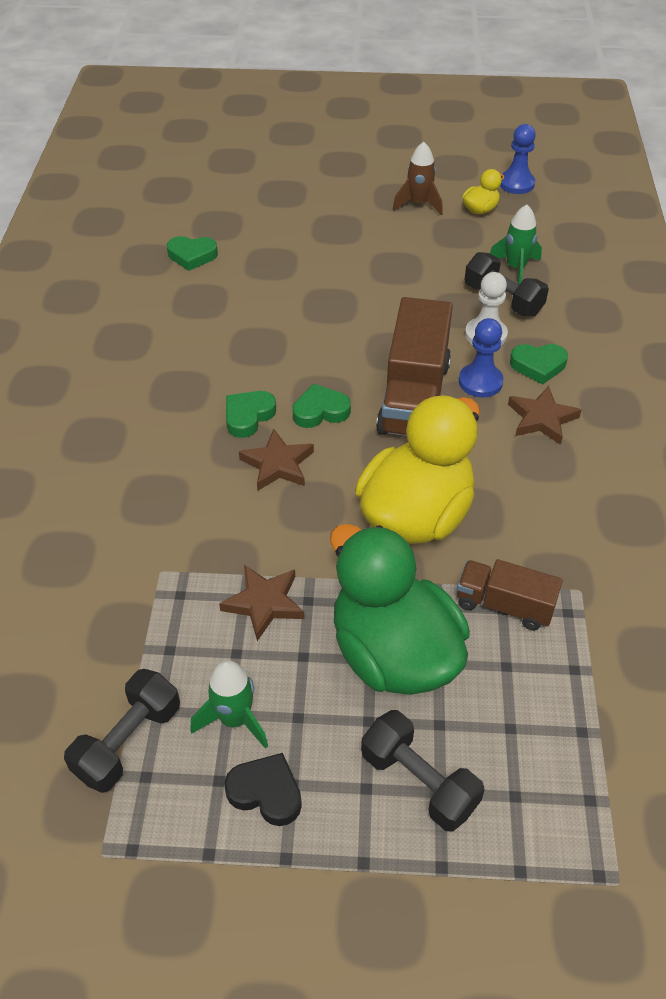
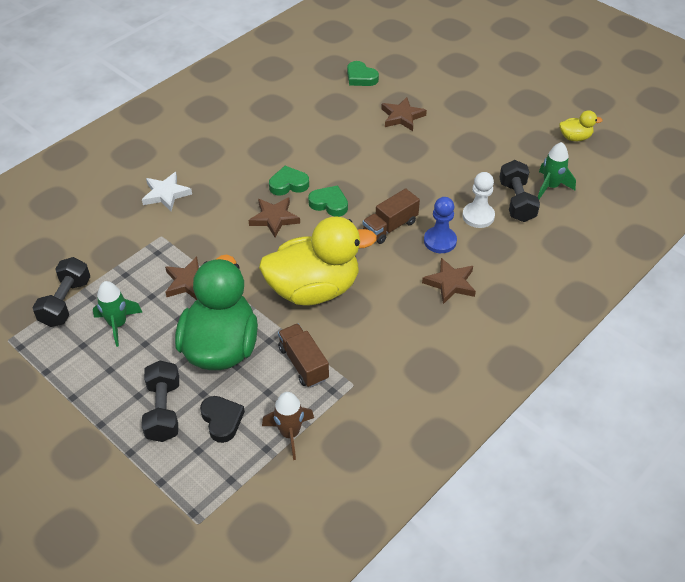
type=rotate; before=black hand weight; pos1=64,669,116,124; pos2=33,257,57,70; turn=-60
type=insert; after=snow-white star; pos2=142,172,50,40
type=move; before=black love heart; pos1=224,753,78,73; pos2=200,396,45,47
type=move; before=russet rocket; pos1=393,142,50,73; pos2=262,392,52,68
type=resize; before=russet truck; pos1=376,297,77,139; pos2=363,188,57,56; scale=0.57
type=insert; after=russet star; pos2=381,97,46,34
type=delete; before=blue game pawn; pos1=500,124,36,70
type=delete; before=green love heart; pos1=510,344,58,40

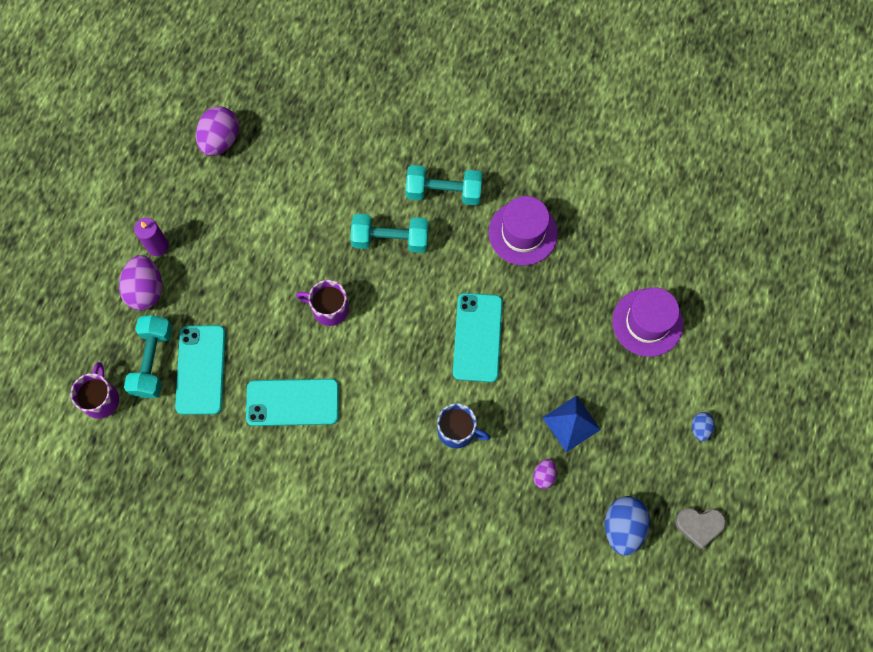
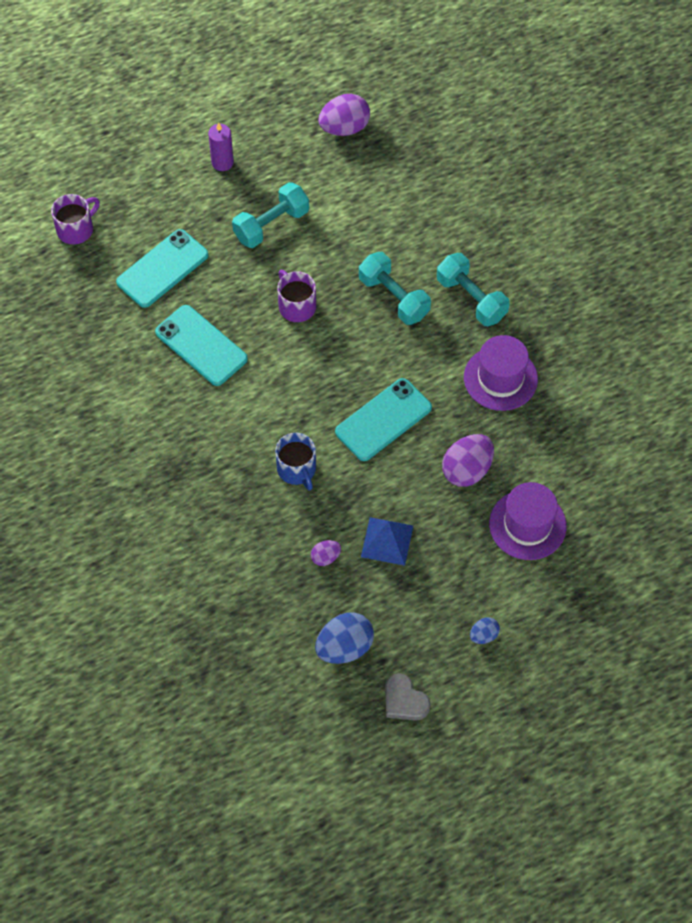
type=move; before=aqua hand weight; pos1=124,315,49,83; pos2=232,182,77,66
type=move; before=purple toy egg; pos1=119,255,43,55; pos2=442,434,52,53

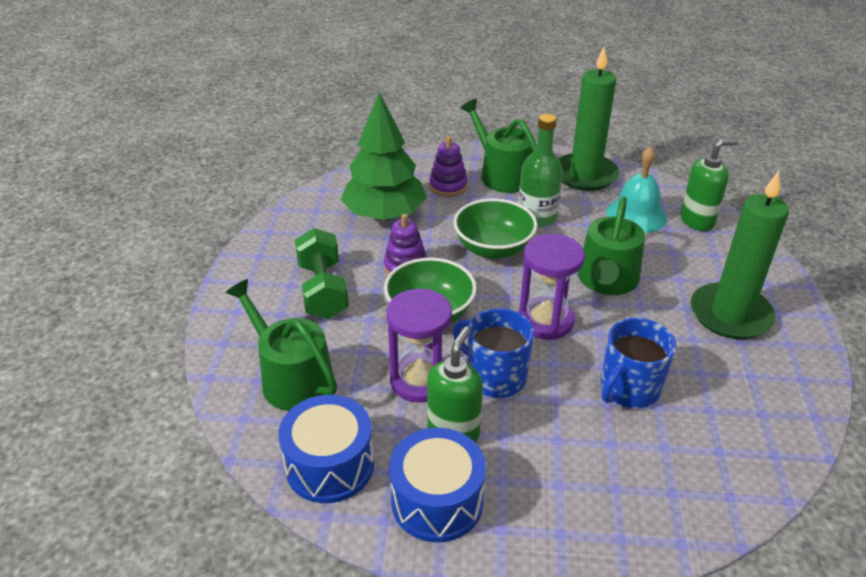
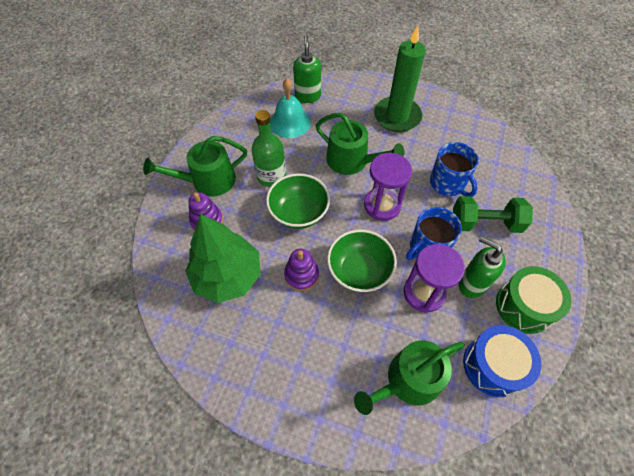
type=move; before=green hand weight; pos1=295,228,54,91; pos2=453,196,80,37
type=recolor; before=blue toy drum; after=green toy drum; pos1=389,428,97,114; pos2=496,266,76,68
type=delete; before=green pillar candle; pos1=559,47,60,144

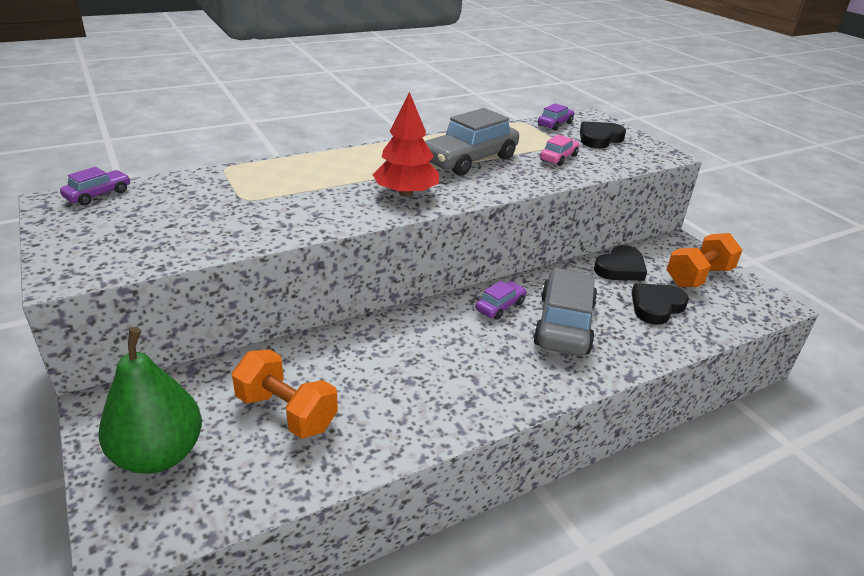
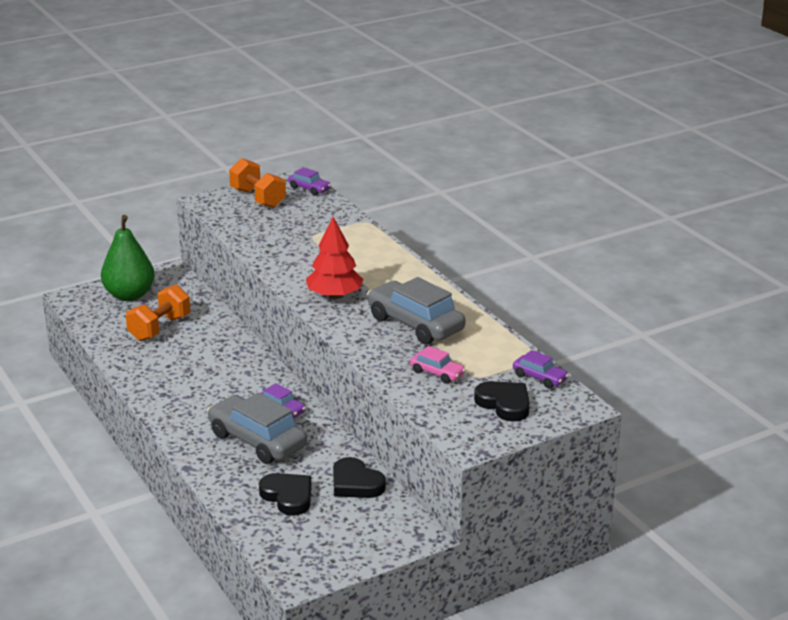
type=rotate; before=ash-grey car; pos1=533,268,65,88; pos2=207,393,100,71; turn=-150
type=move; before=orange-coloured hand weight; pos1=666,233,76,54; pos2=229,158,57,50

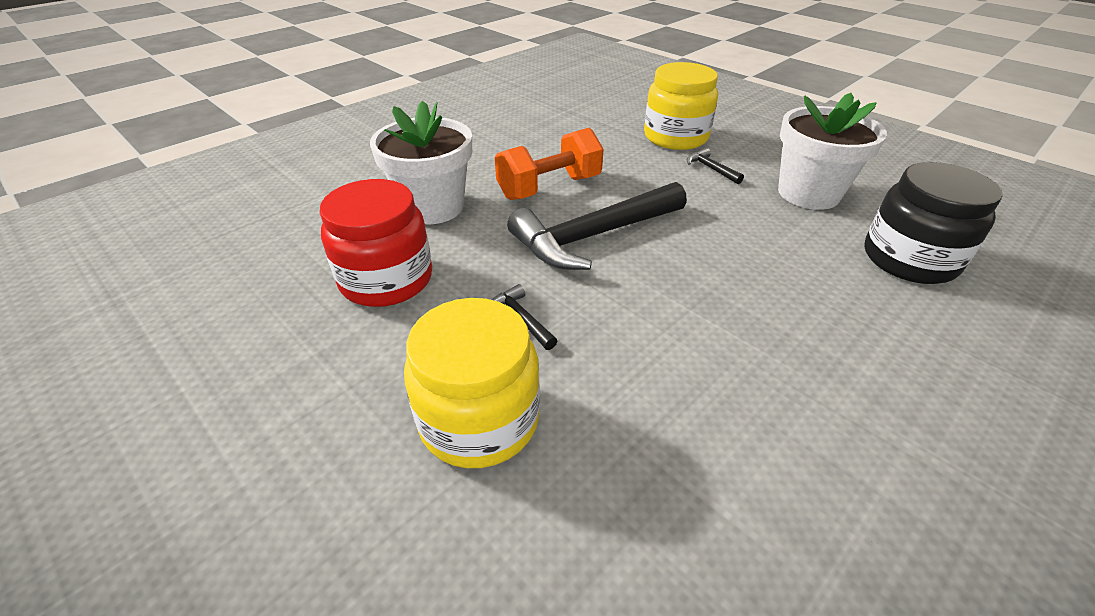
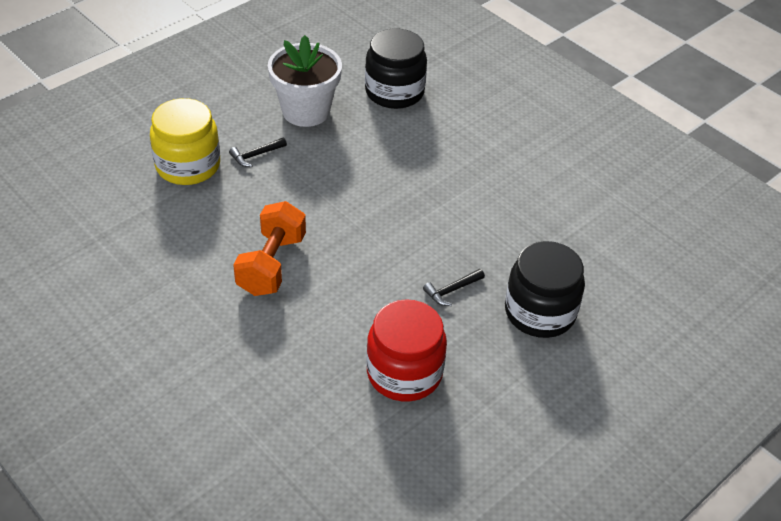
type=rotate; before=orange-coloured hand weight; pos1=495,128,109,72; pos2=233,201,73,95; turn=45
type=recolor; before=bright yellow preserve jar; after=black preserve jar; pos1=404,298,136,170; pos2=505,241,80,97
type=delete; before=snow-white potted plant; pos1=370,101,102,123
type=delete; before=black hammer; pos1=507,182,180,88

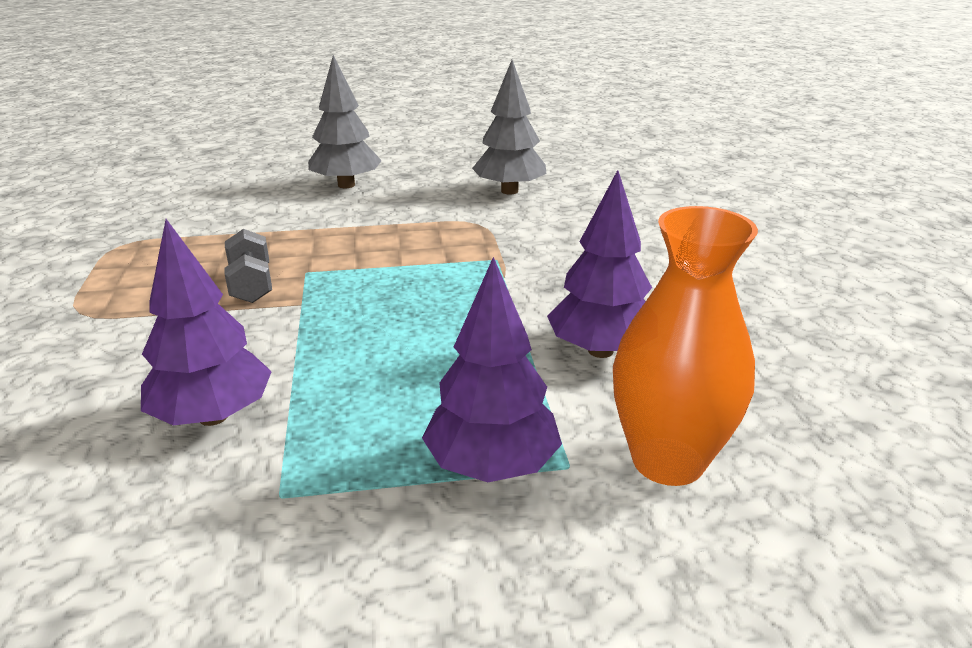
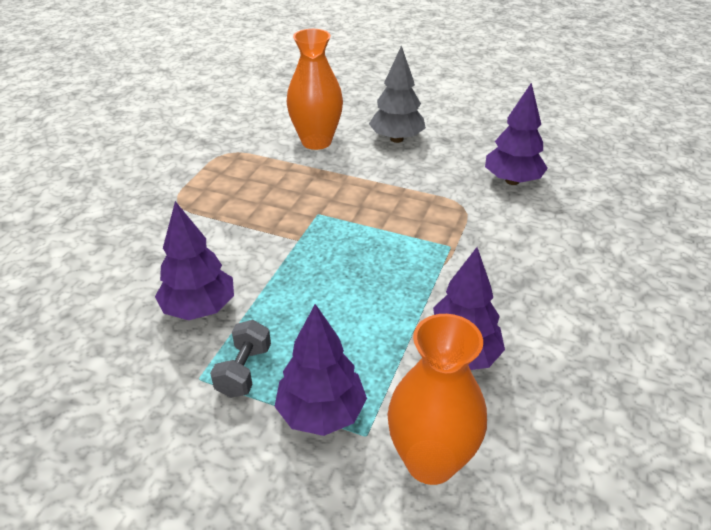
type=move; before=ash-grey hand weight; pos1=225,229,47,74; pos2=210,320,61,78
type=insert; after=orange-coloured vase; pos2=287,29,56,121
type=recolor; before=ash-grey toy tree; after=purple toy tree; pos1=472,60,74,135; pos2=485,82,63,103

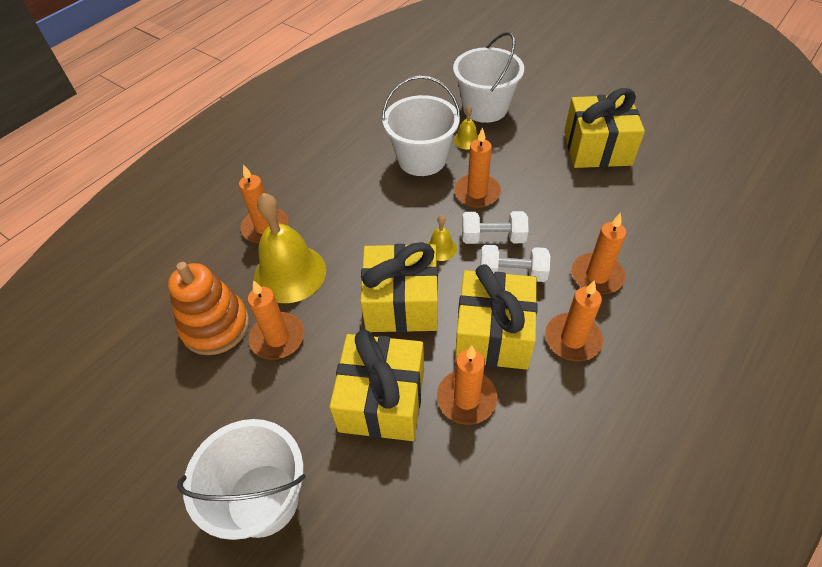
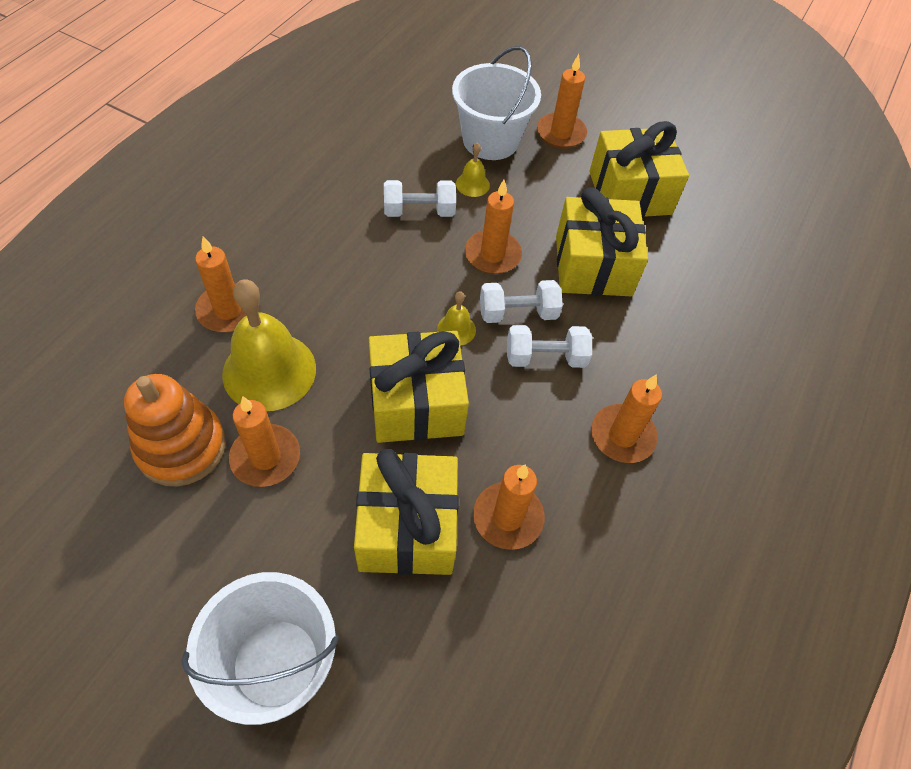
type=replace; before=snow-white bucket; after=snow-white hand weight; pos1=382,76,79,100; pos2=384,180,72,37
type=move; before=orange-coloured pillar candle; pos1=572,213,54,81; pos2=537,54,50,94
type=move; before=bright yellow present; pos1=455,264,83,106; pos2=556,187,92,109

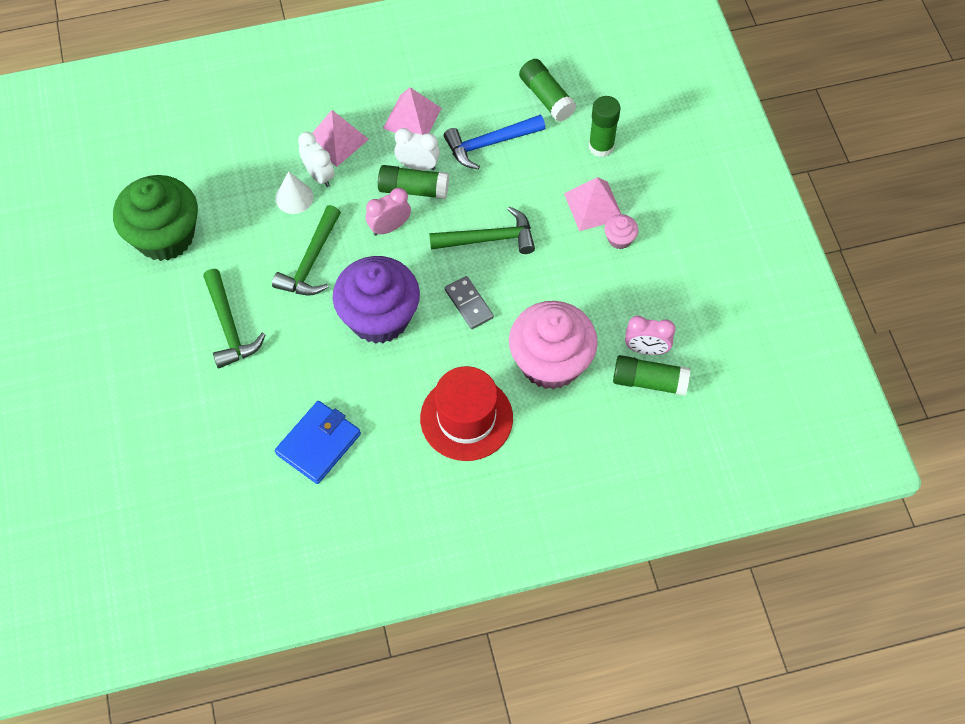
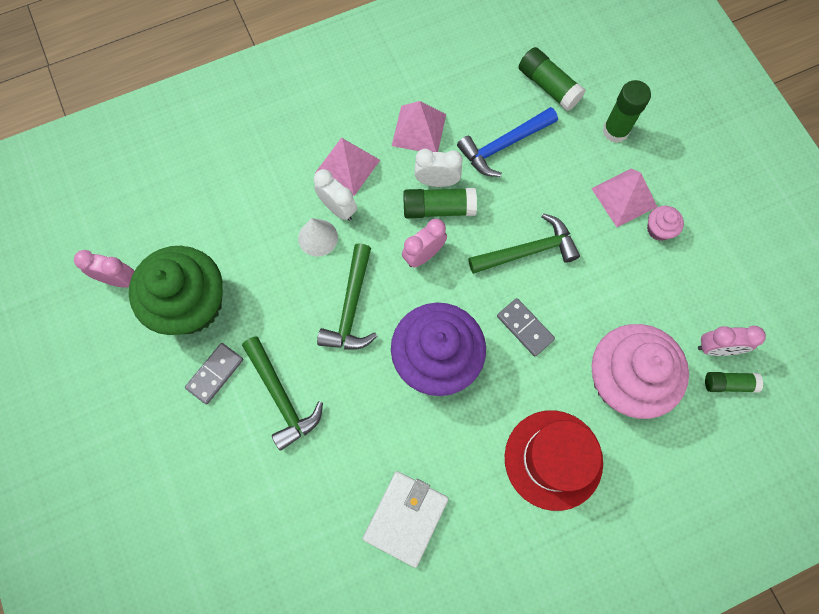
type=insert; after=rose-pink clock; pos2=74,250,61,38
type=insert; after=ash-grey domino piece; pos2=185,343,58,61
type=recolor; before=blue card wallet; after=snow-white card wallet; pos1=275,401,86,83; pos2=363,471,86,97
type=resize; before=green glue; pos1=613,355,78,41; pos2=705,372,58,21; scale=0.65

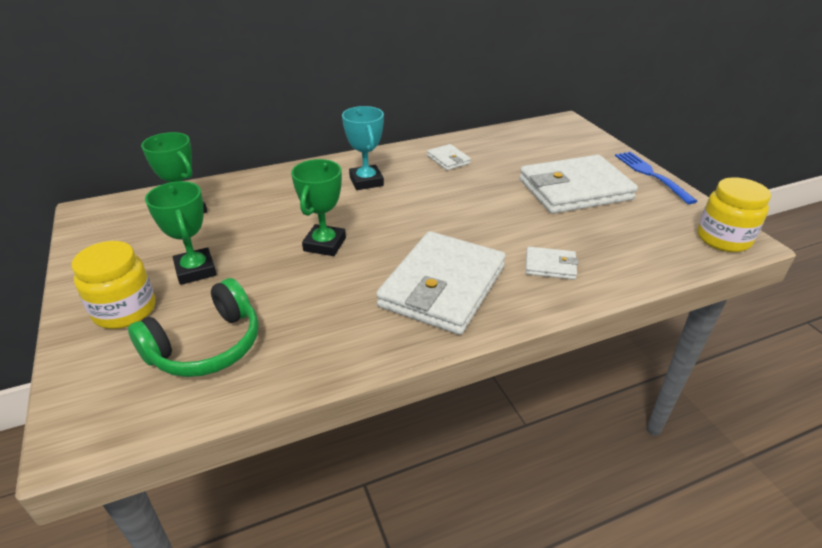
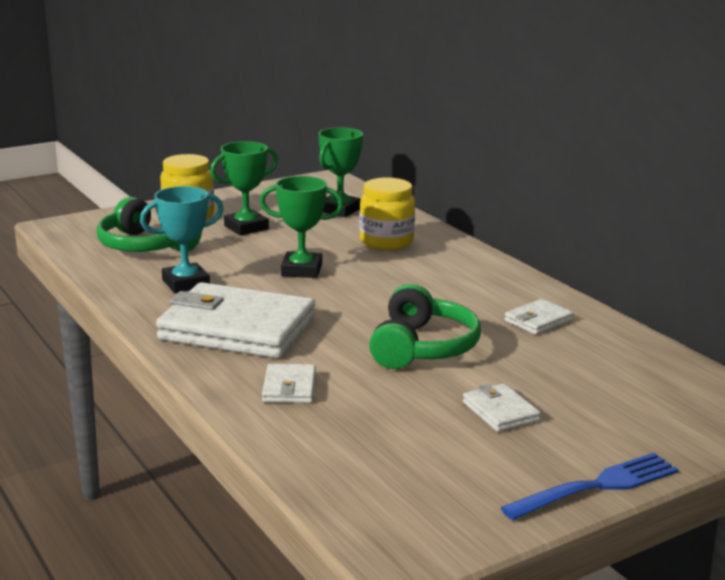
type=move; before=aqua trophy; pos1=342,106,42,84; pos2=140,186,84,107
type=move; before=bright yellow preserve jar; pos1=697,177,74,75; pos2=359,177,56,73
type=insert; after=green headset; pos2=369,284,112,85
type=resize; before=snow-white card wallet; pos1=519,155,119,59; pos2=463,384,78,48; scale=0.44

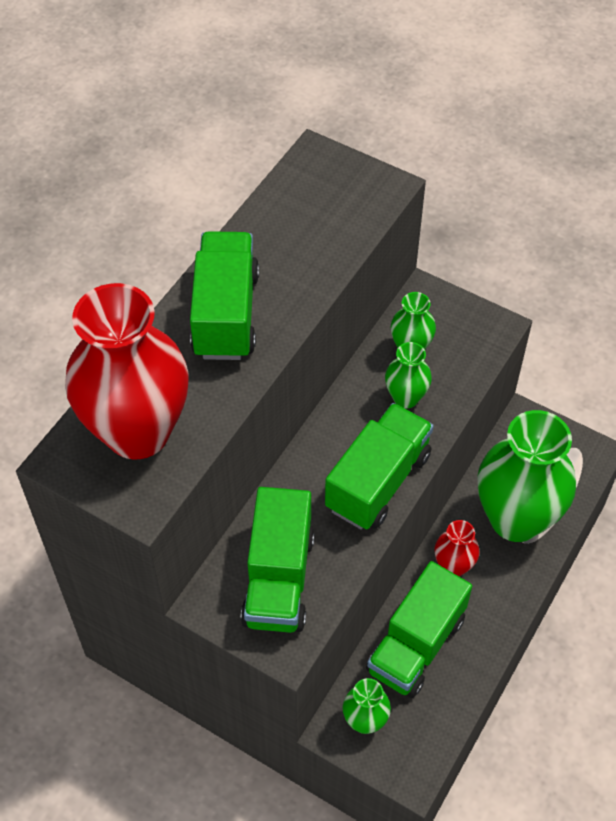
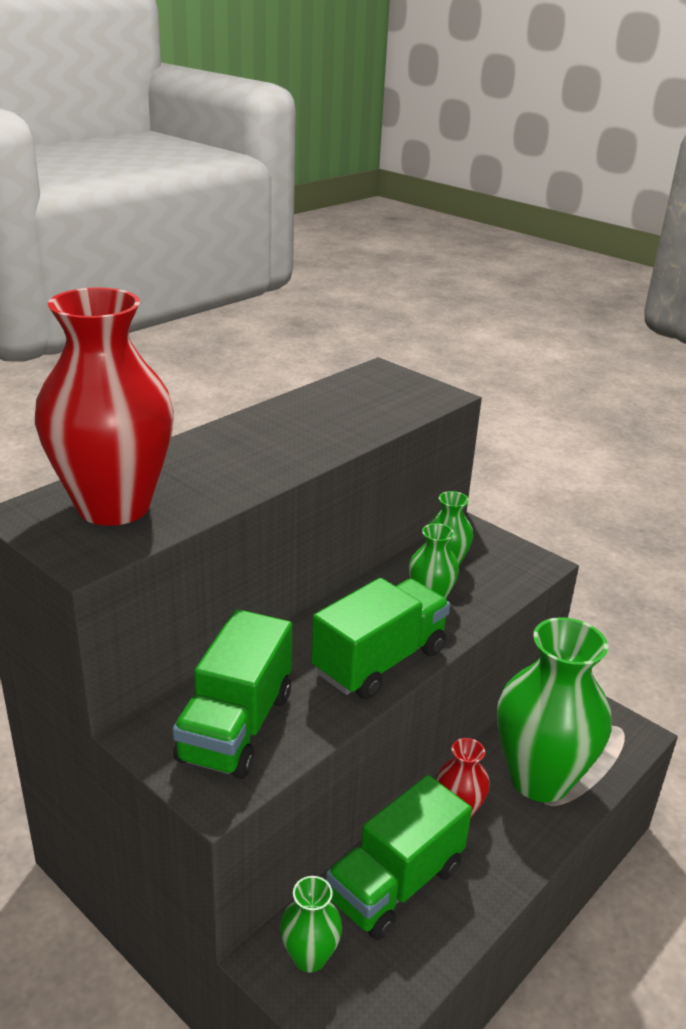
type=delete; before=green truck; pos1=190,231,69,129

